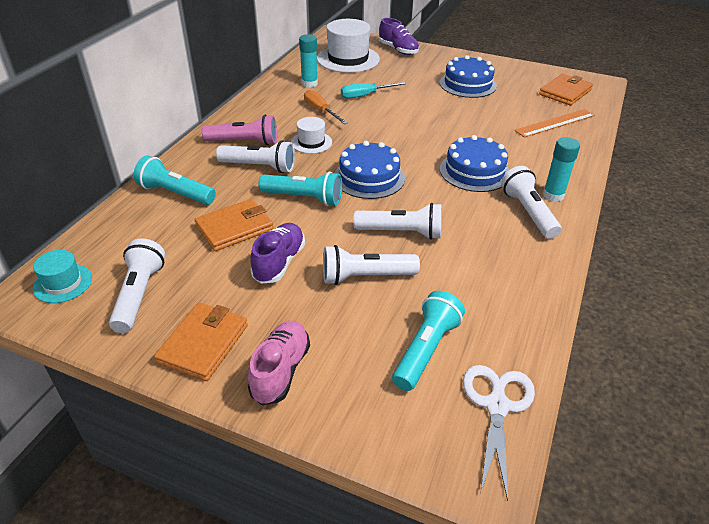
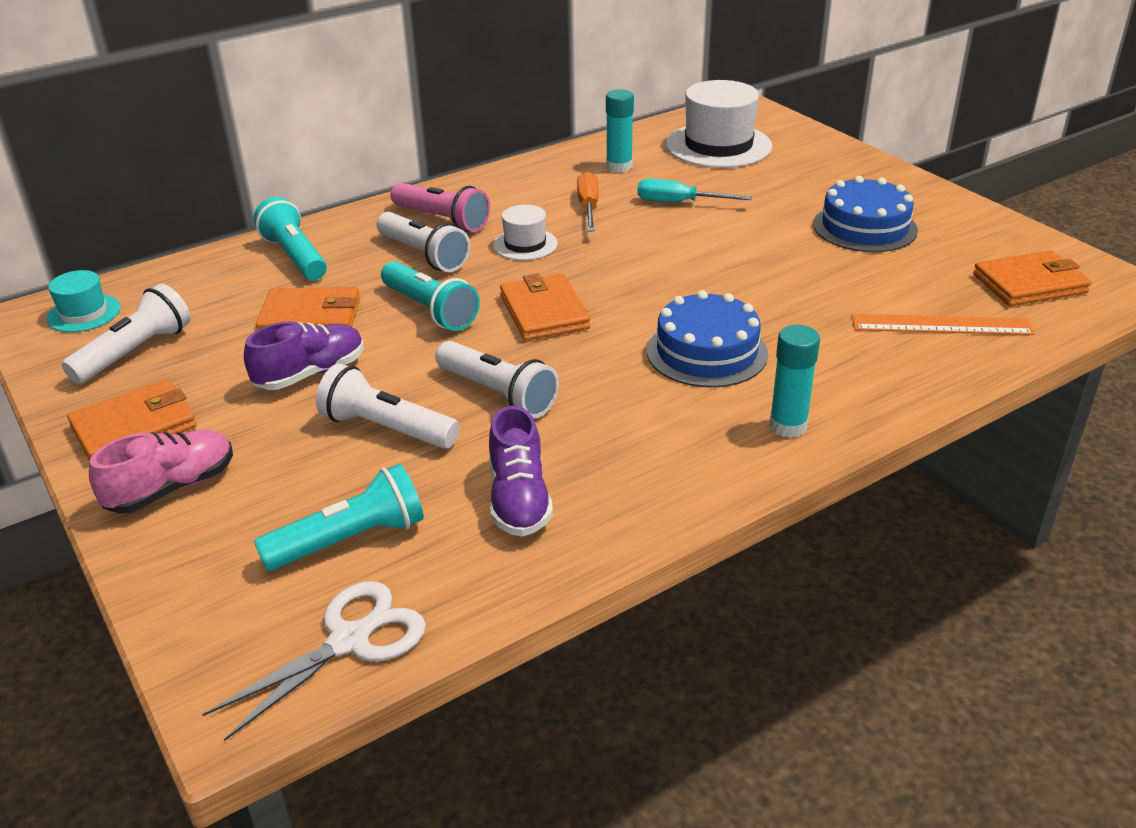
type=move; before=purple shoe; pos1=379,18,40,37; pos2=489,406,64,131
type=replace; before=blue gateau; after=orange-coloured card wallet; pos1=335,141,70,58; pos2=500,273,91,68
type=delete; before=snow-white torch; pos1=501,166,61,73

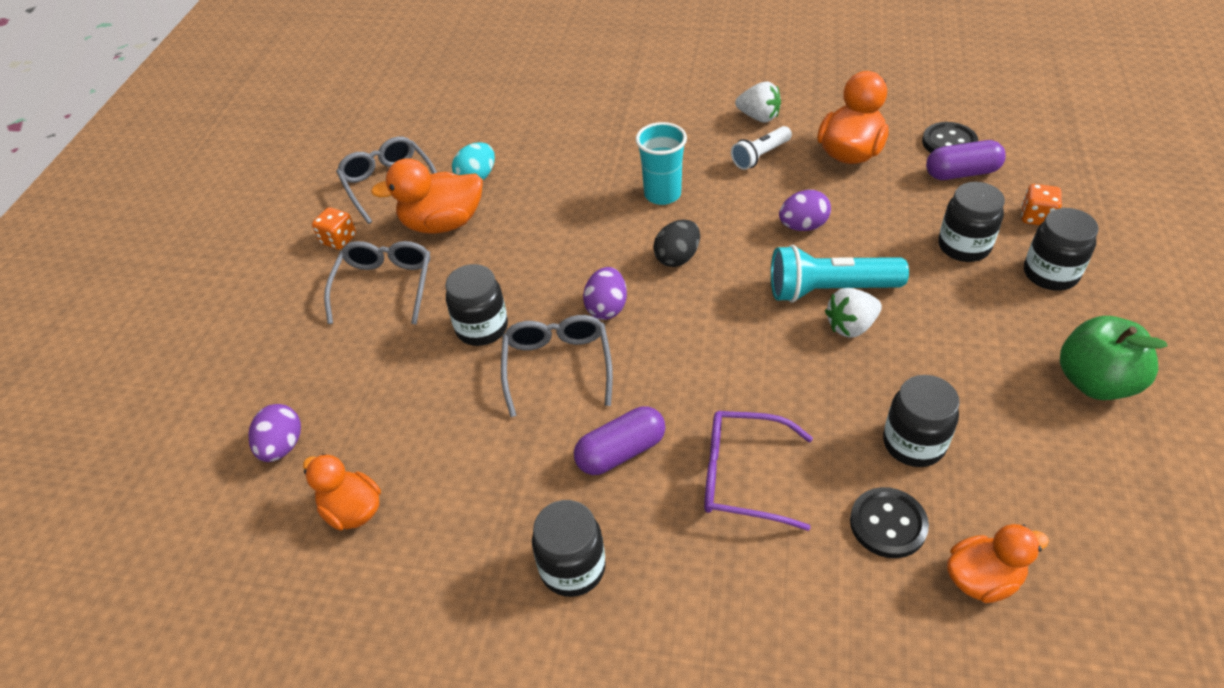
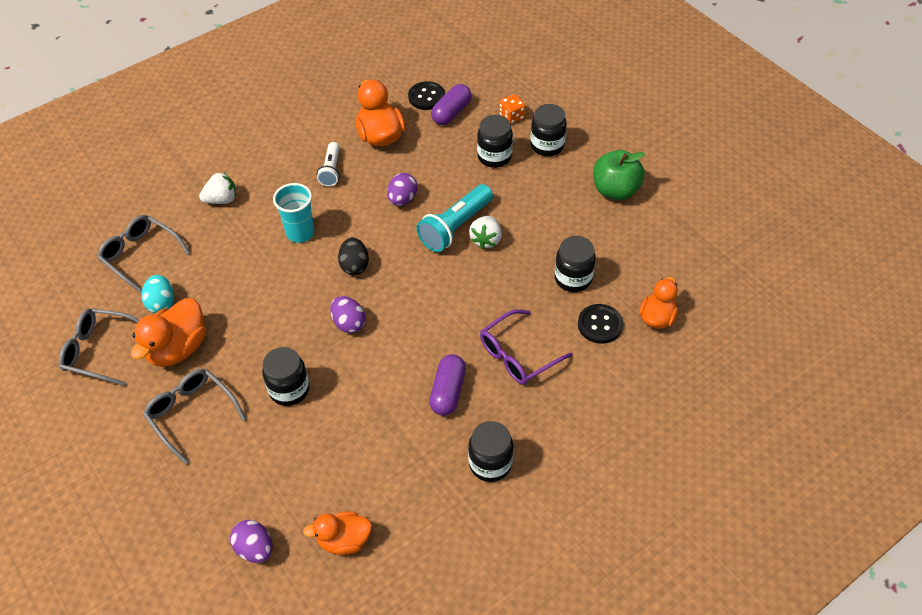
type=move; before=ash-grey eyeglasses; pos1=501,315,112,102; pos2=97,215,93,79
type=move; before=snow-white toy strawberry; pos1=735,82,46,40; pos2=199,172,37,32
type=delete; before=orange-coloured dice; pos1=312,207,44,43

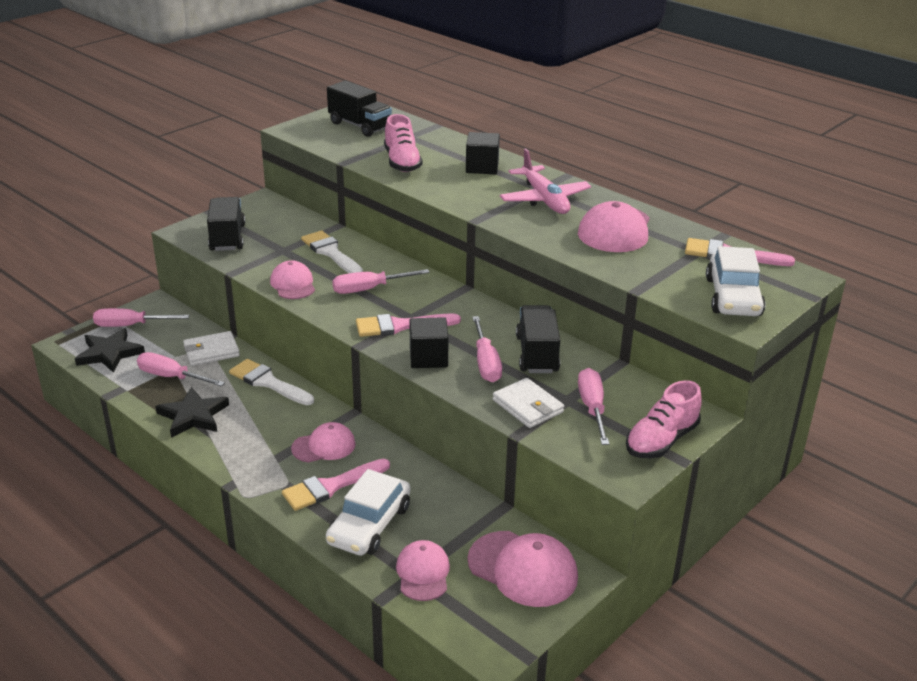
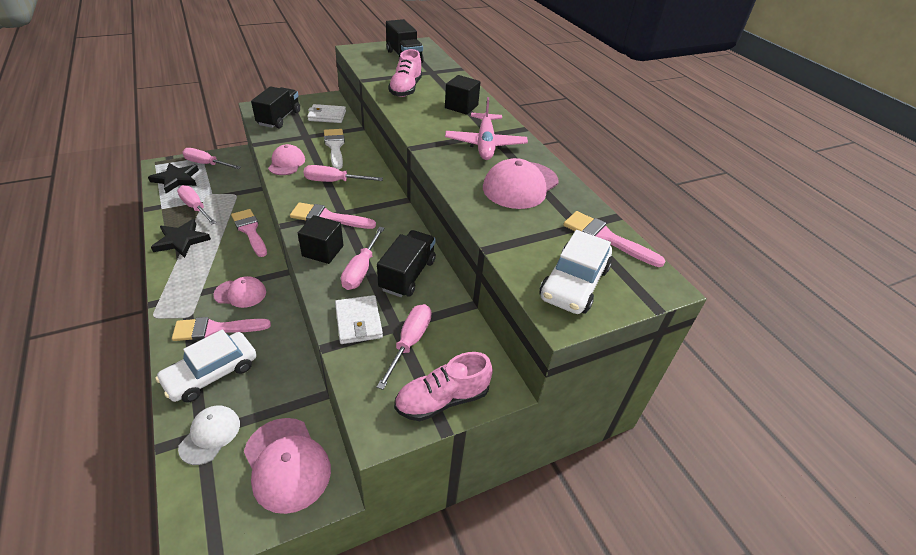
type=recolor; before=rose-pink baseball cap; after=snow-white baseball cap; pos1=396,540,54,61; pos2=178,406,62,59
type=recolor; before=snow-white paintbrush; after=rose-pink paintbrush; pos1=229,359,85,46; pos2=231,209,36,48
type=move; before=snow-white card wallet; pos1=183,331,57,35; pos2=307,104,39,19

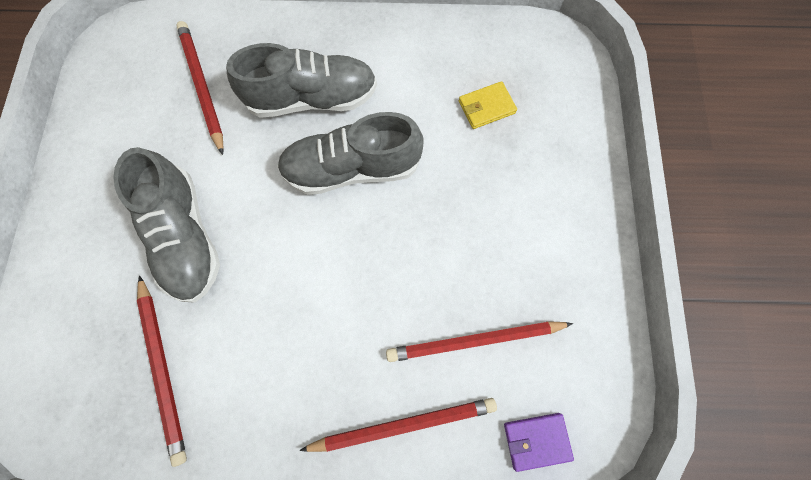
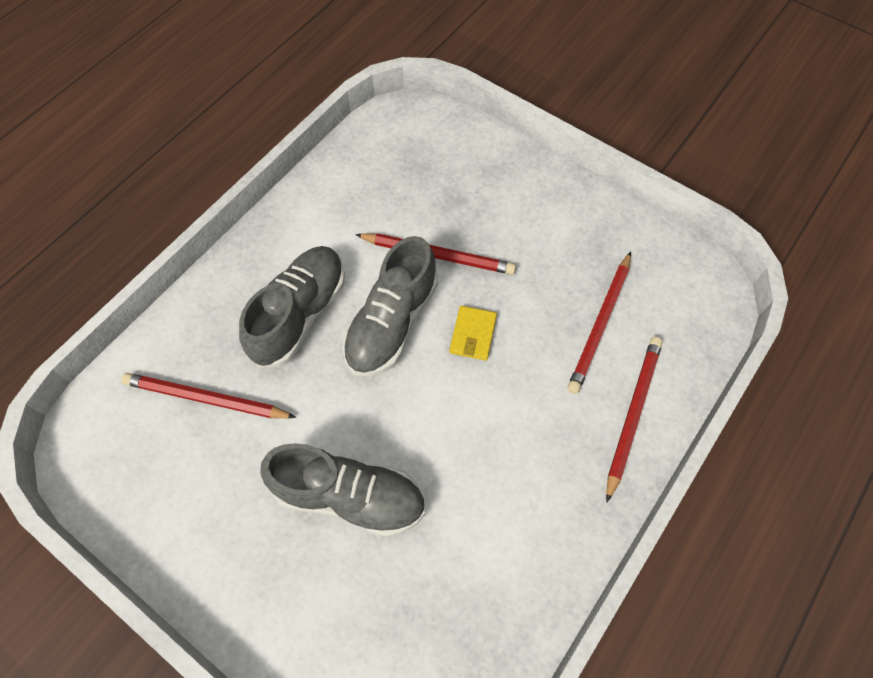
type=move; before=scarlet wooden pencil; pos1=137,275,50,192; pos2=355,233,161,42
type=move; before=bright yellow card wallet; pos1=459,81,58,48; pos2=449,306,48,55
type=delete; before=purple card wallet; pos1=504,413,70,59

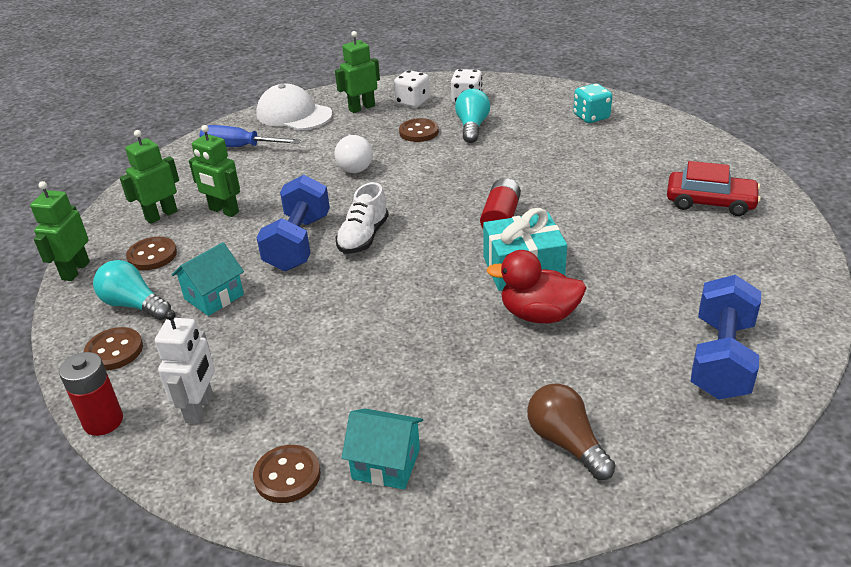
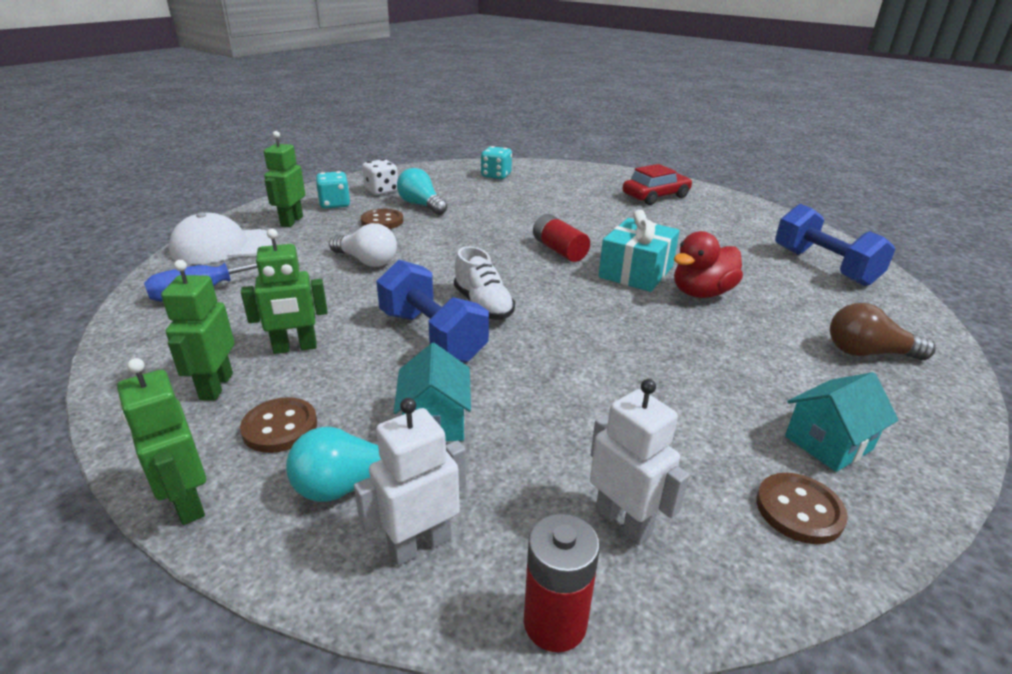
type=recolor; before=snow-white dice; after=aqua dice; pos1=394,70,36,38; pos2=316,171,34,38
type=replace; before=russet sewing button; after=snow-white toy robot; pos1=84,327,59,43; pos2=354,398,112,168

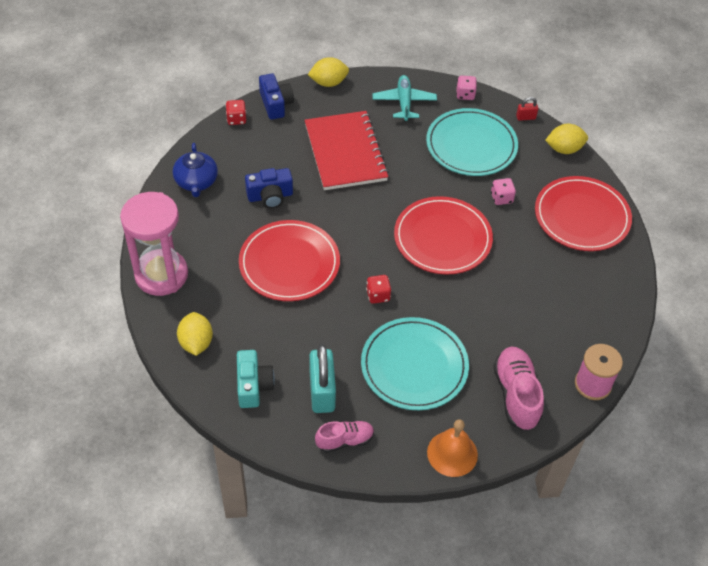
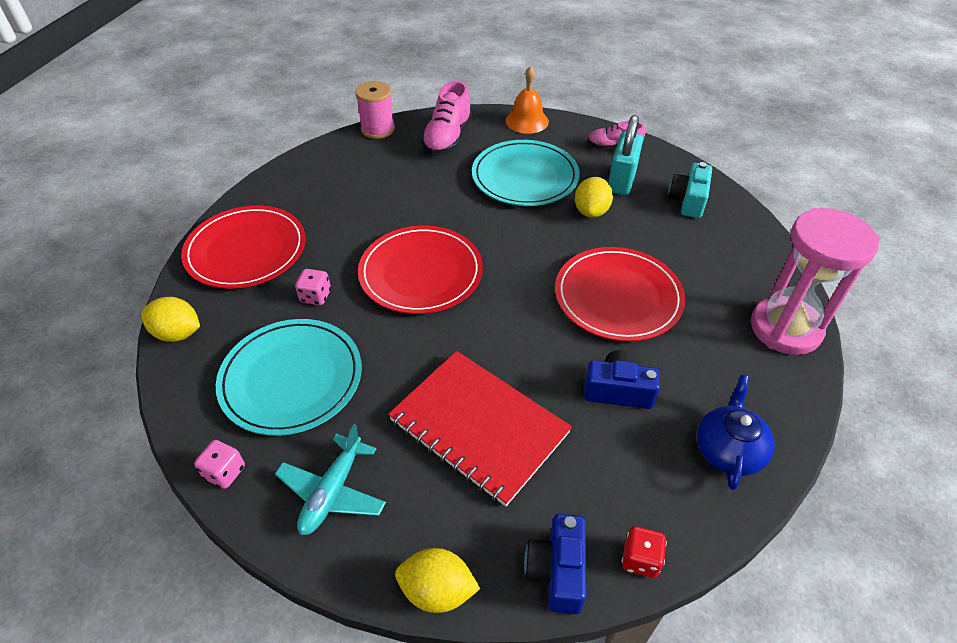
type=rotate; before=scarlet notepad; pos1=305,111,84,79; pos2=388,351,184,155; turn=-60
type=move; before=bright yellow lemon; pos1=177,312,36,44; pos2=575,177,38,41
type=delete; before=scarlet dice; pos1=366,275,25,29
type=delete; before=scarlet small lock; pos1=516,97,22,24

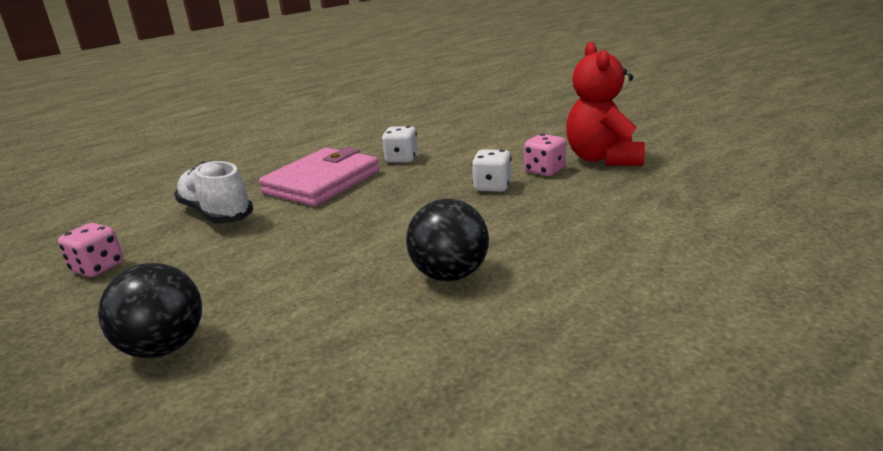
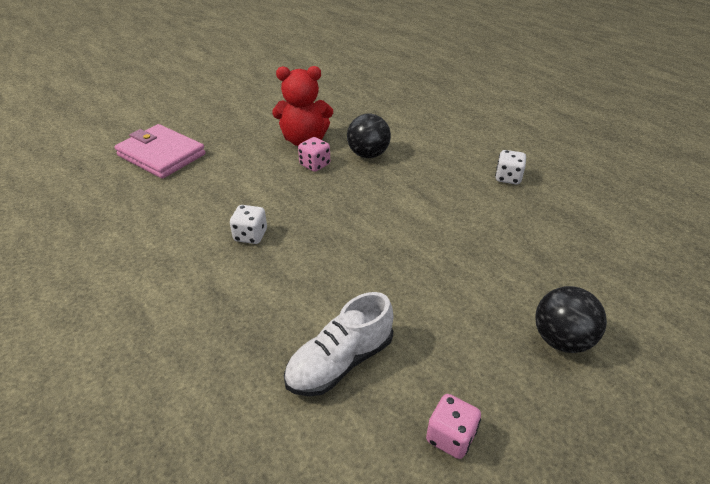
type=move; before=rose-pink card wallet; pos1=259,147,120,59; pos2=114,124,92,55
type=move; before=black sphere; pos1=406,199,83,83; pos2=347,114,44,44
type=move; before=snow-white dice; pos1=472,149,39,43; pos2=495,150,31,34

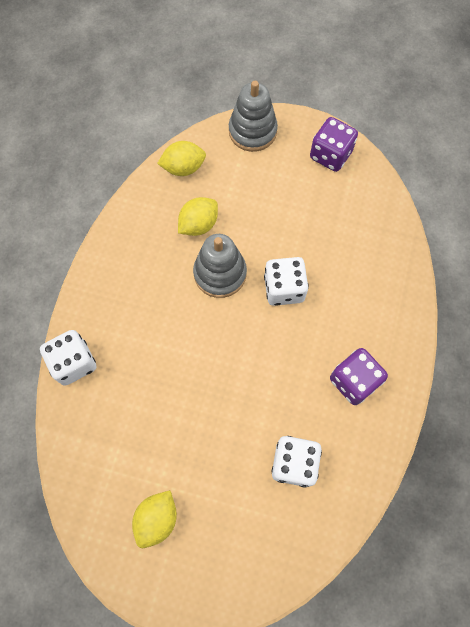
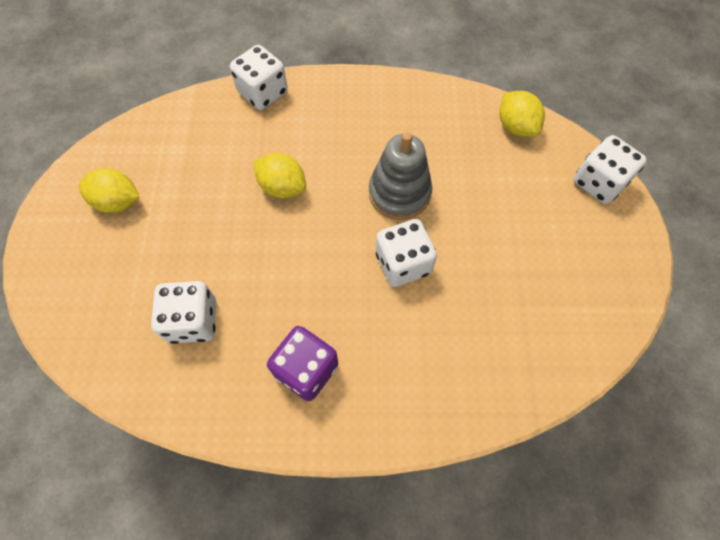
type=move; before=bright yellow lemon; pos1=178,197,40,39; pos2=254,153,52,45
type=replace; before=ash-grey stacking rings; after=snow-white dice; pos1=229,81,49,71; pos2=574,135,73,69
type=delete; before=purple dice; pos1=310,117,48,55

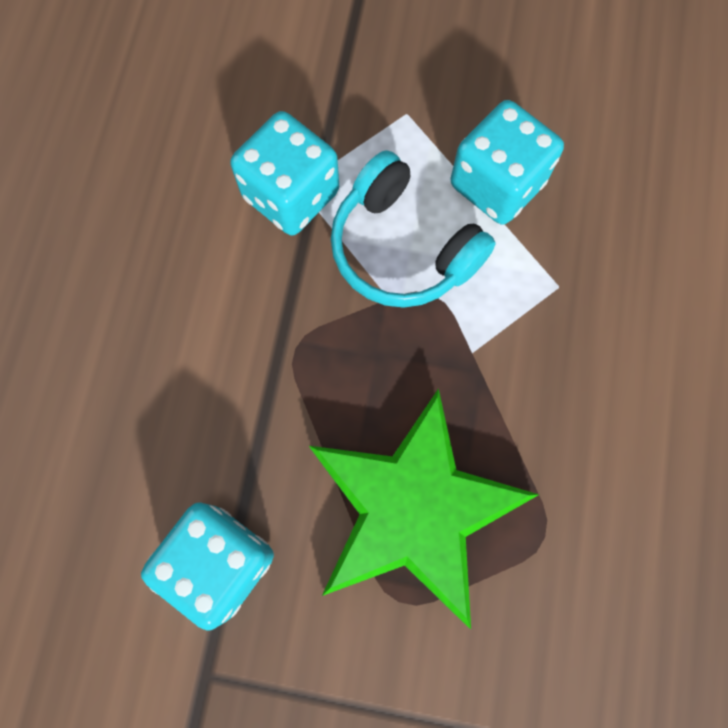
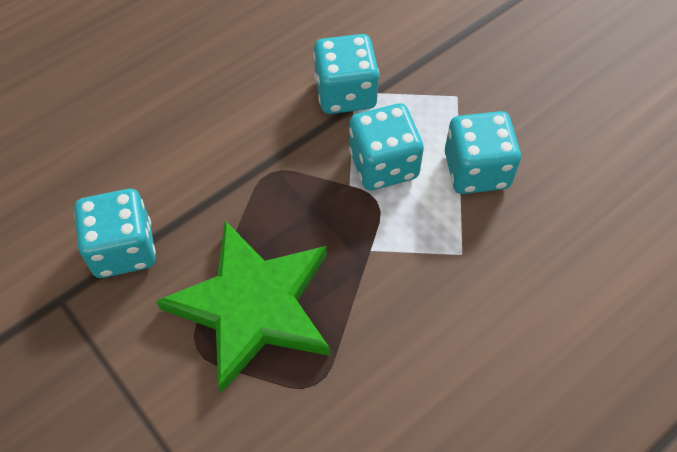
type=replace; before=aqua headset; after=aqua dice; pos1=331,150,165,158; pos2=349,103,75,87

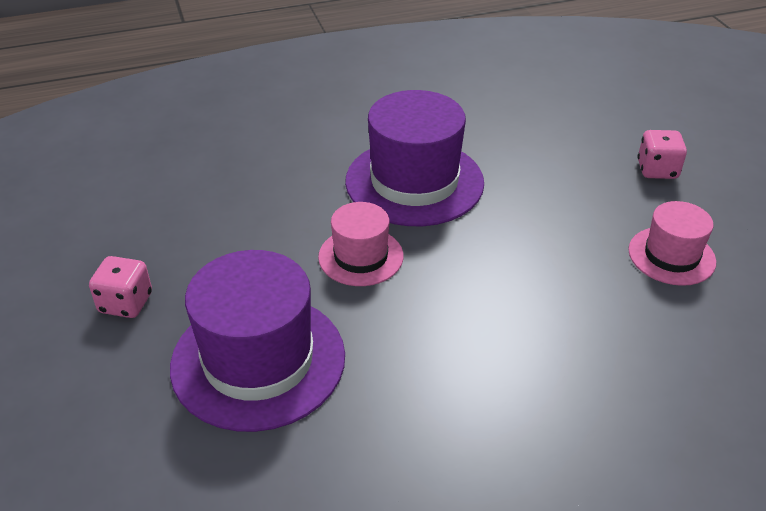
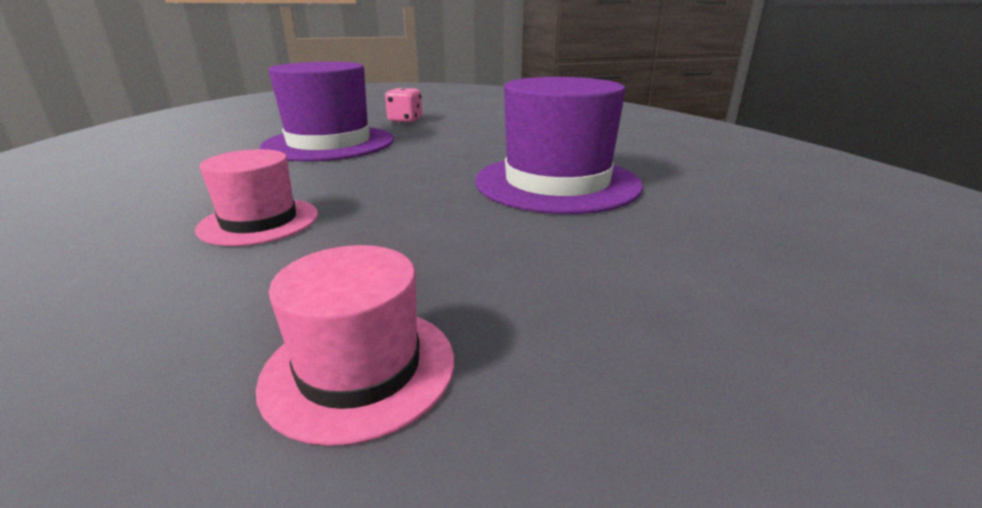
type=move; before=rose-pink top hat; pos1=318,202,85,84; pos2=195,149,123,97
type=delete; before=rose-pink dice; pos1=637,130,50,49

